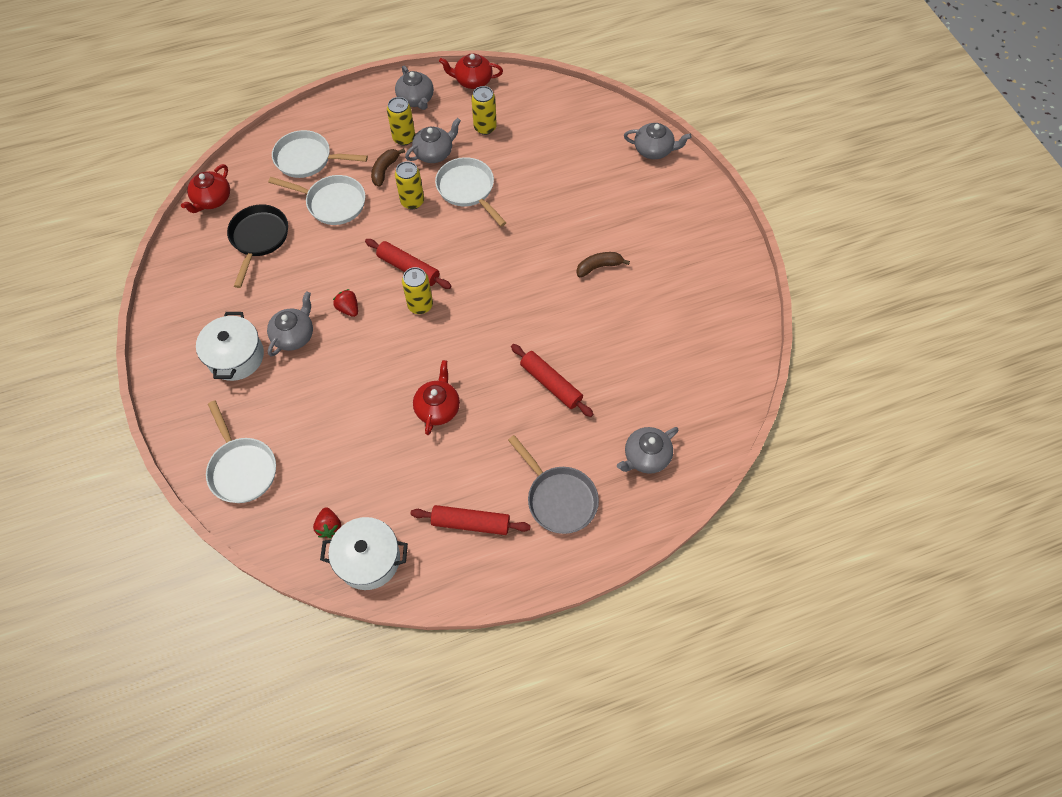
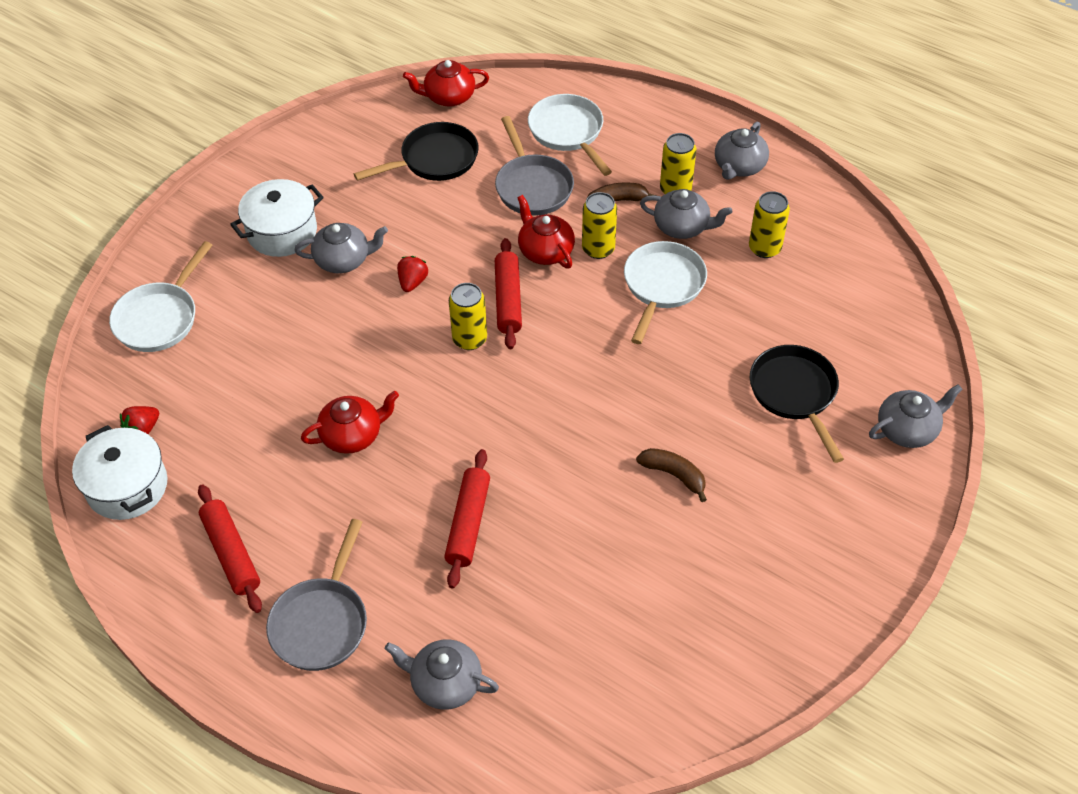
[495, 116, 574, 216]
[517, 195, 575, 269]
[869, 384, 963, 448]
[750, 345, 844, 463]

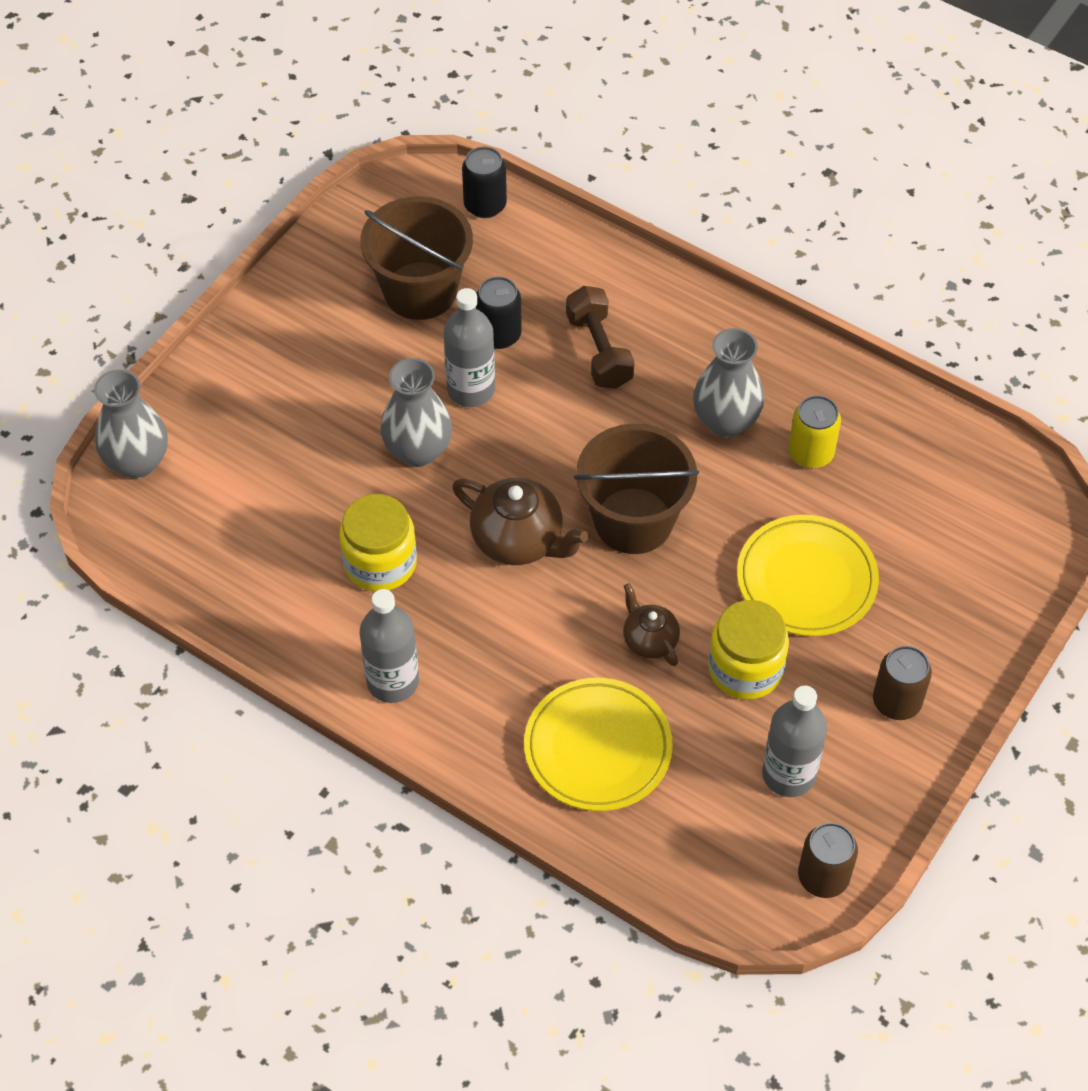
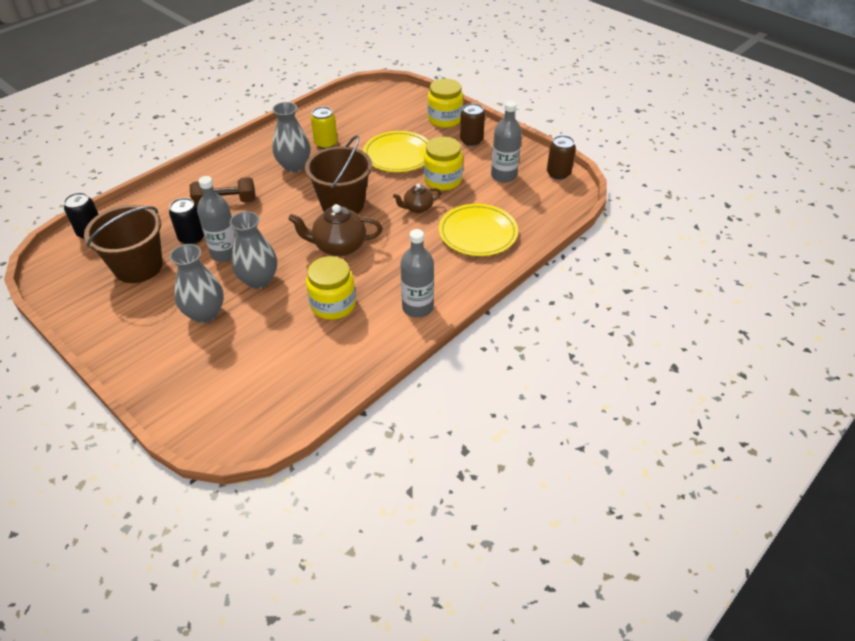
[170, 244, 224, 323]
[288, 204, 383, 256]
[428, 79, 463, 128]

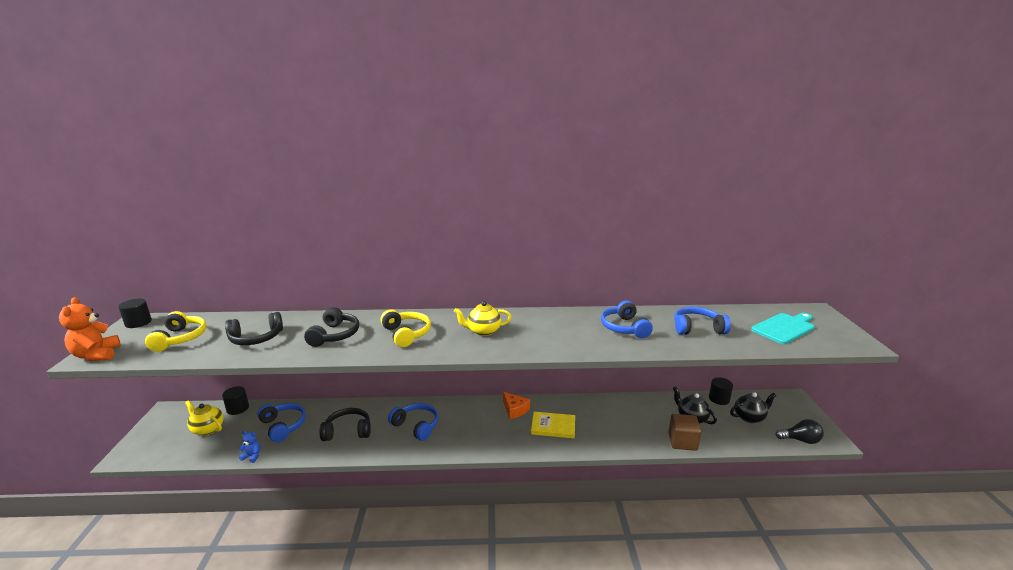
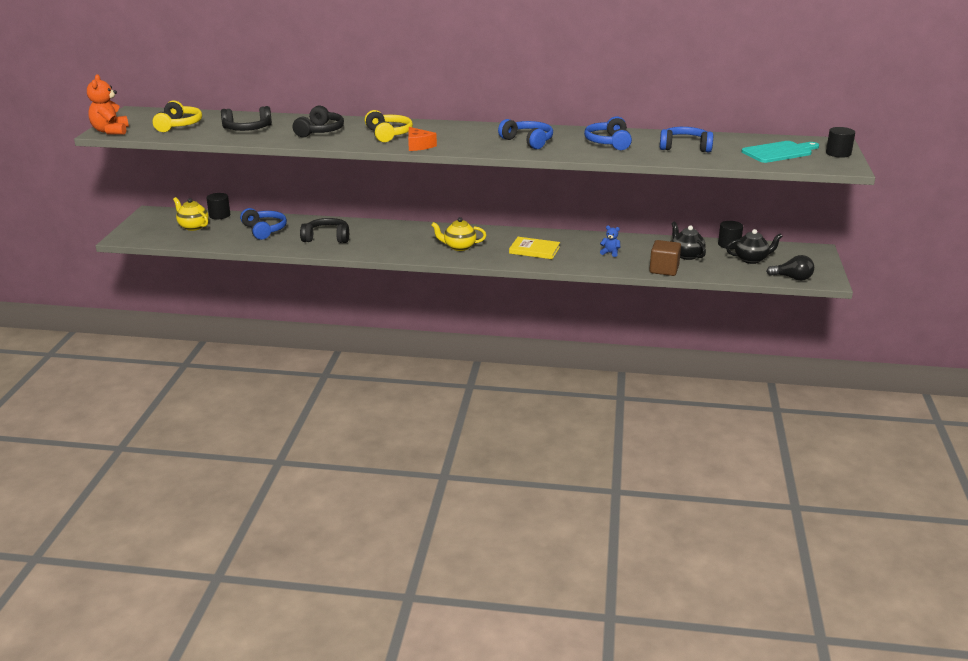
[826, 127, 855, 158]
[600, 226, 621, 257]
[498, 119, 553, 149]
[431, 217, 486, 251]
[408, 127, 437, 151]

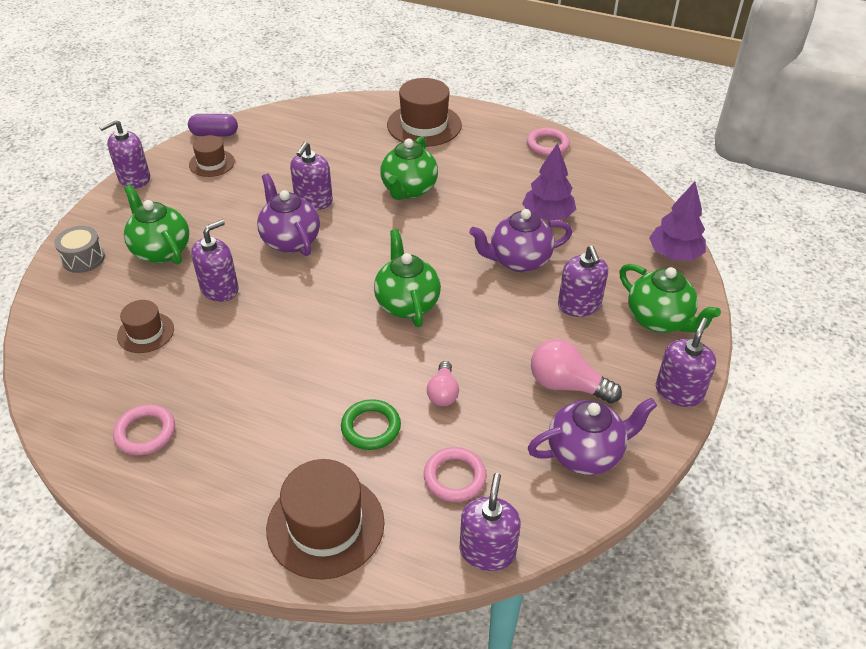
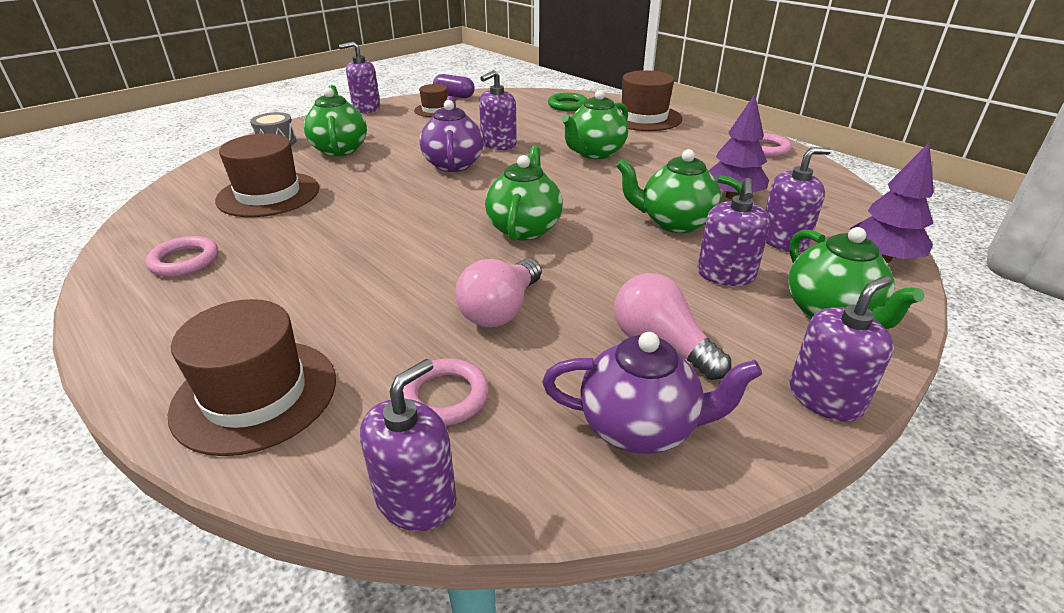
[215, 134, 319, 217]
[765, 147, 831, 252]
[548, 93, 587, 111]
[456, 258, 542, 327]
[616, 149, 742, 233]

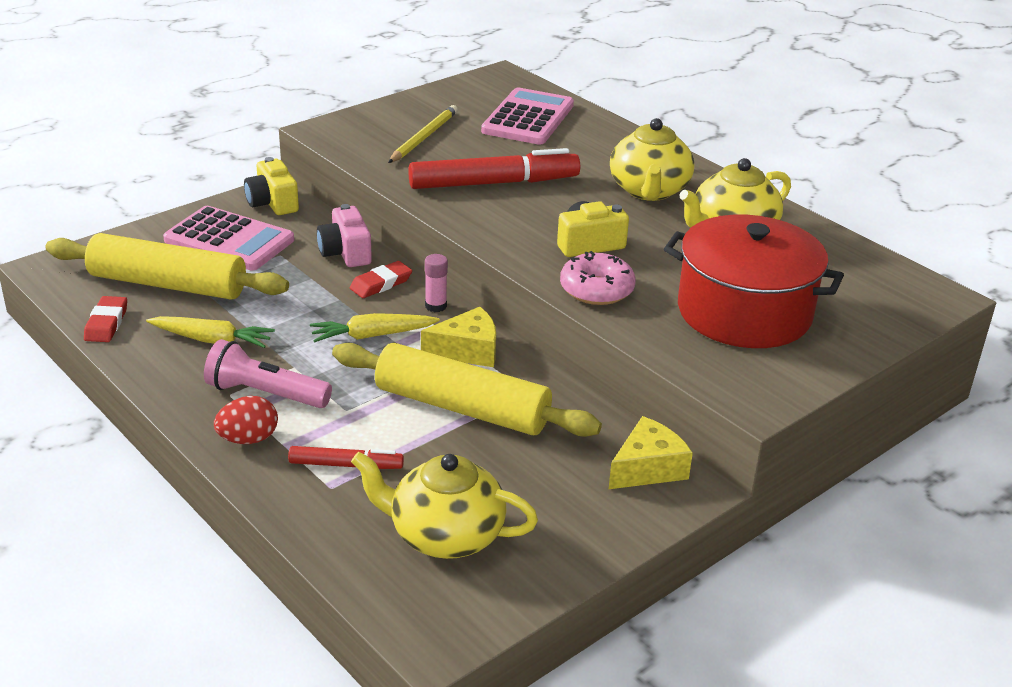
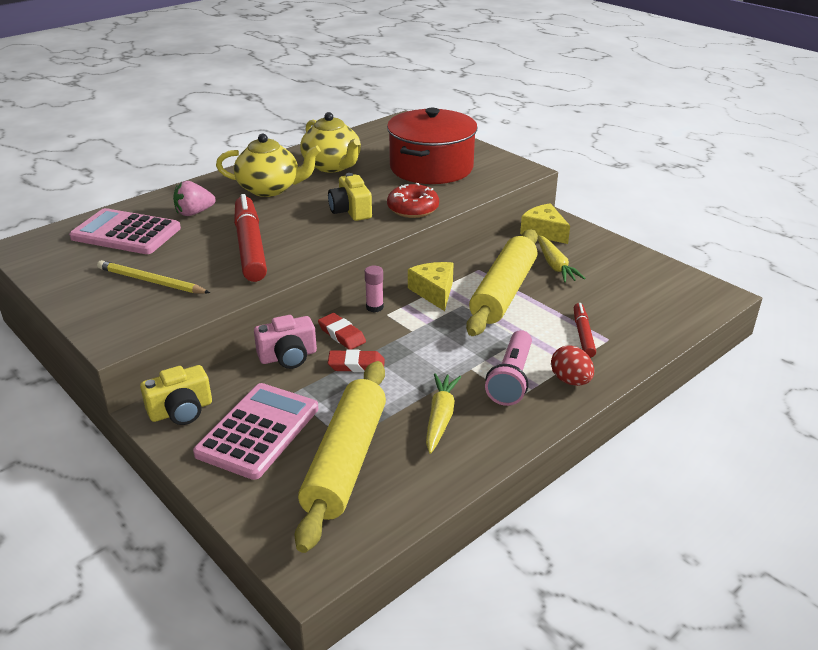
[328, 349, 385, 372]
[538, 235, 586, 283]
[351, 452, 538, 559] (first image)
[387, 183, 439, 218]
[173, 181, 216, 216]

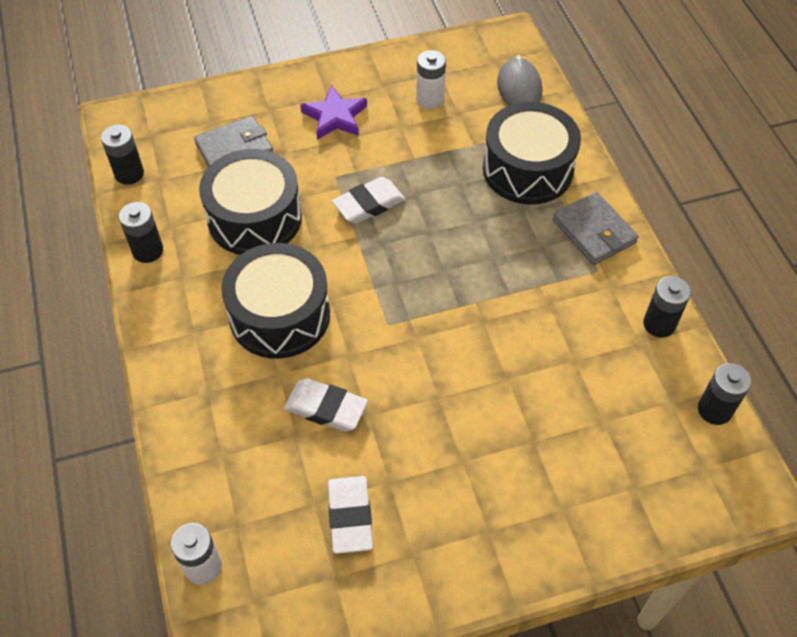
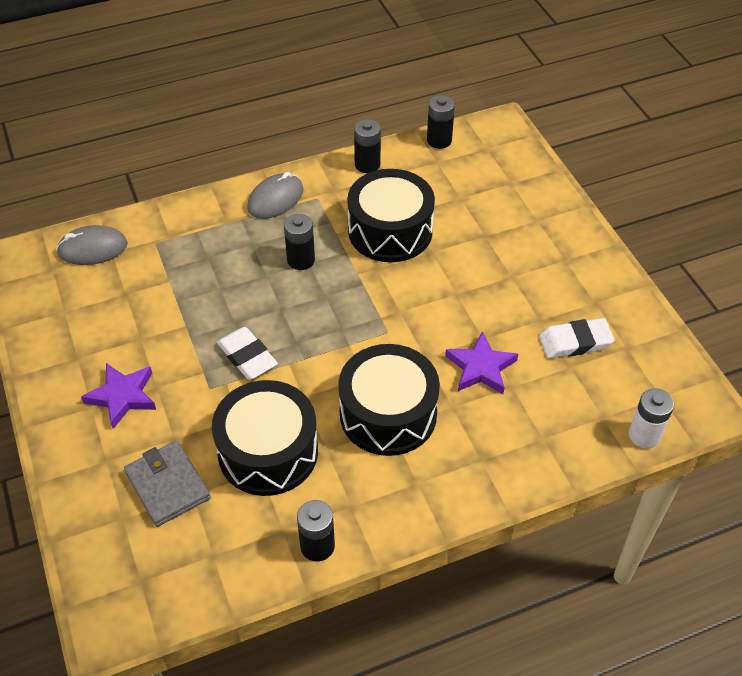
[284, 214, 315, 270]
[445, 331, 518, 394]
[416, 50, 446, 109] (first image)
[347, 169, 435, 262]
[247, 172, 304, 219]

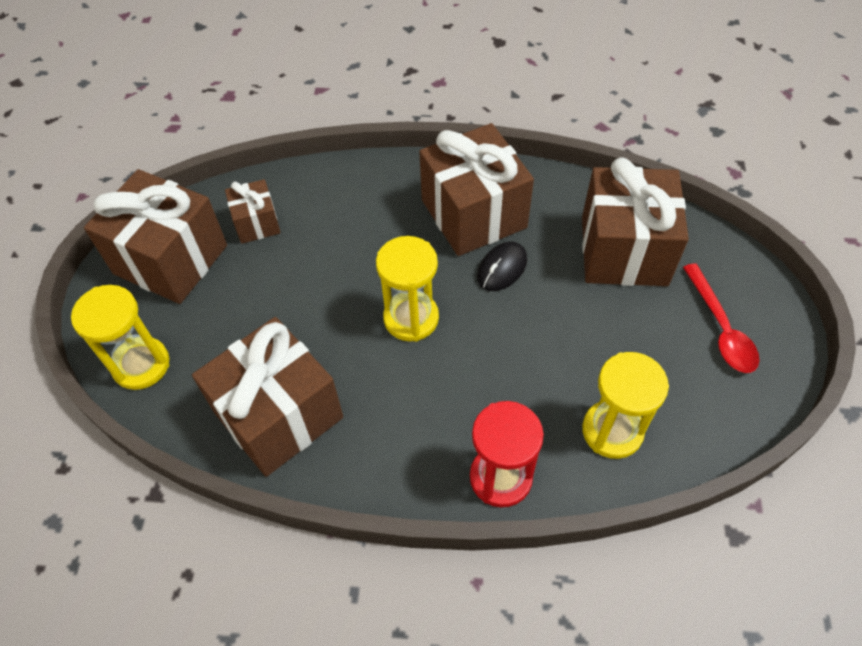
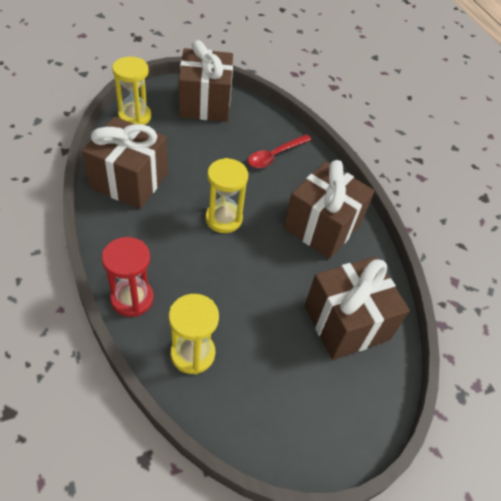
[225, 179, 281, 244] (first image)
[477, 242, 527, 291] (first image)
[248, 134, 312, 168]

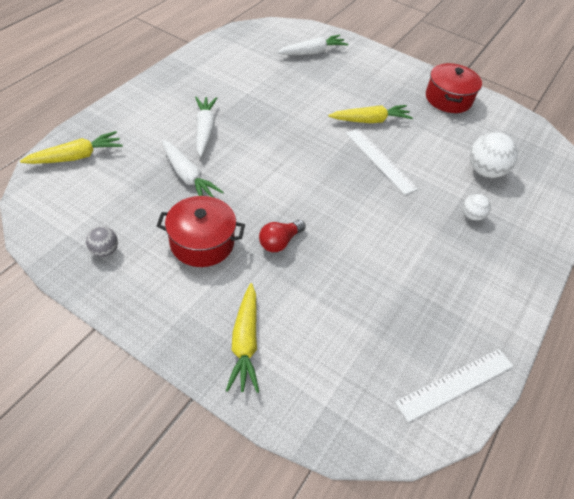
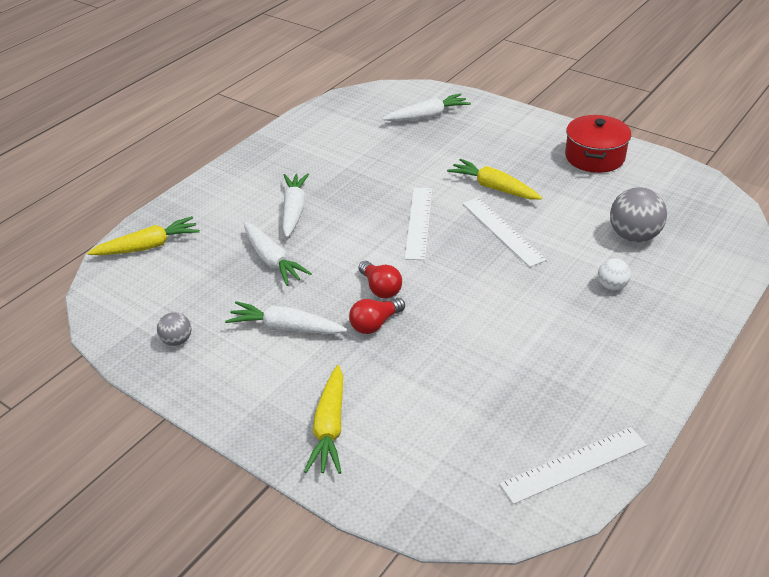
[225, 301, 347, 334]
[447, 159, 542, 200]
[610, 187, 667, 242]
[358, 261, 402, 298]
[405, 188, 432, 260]

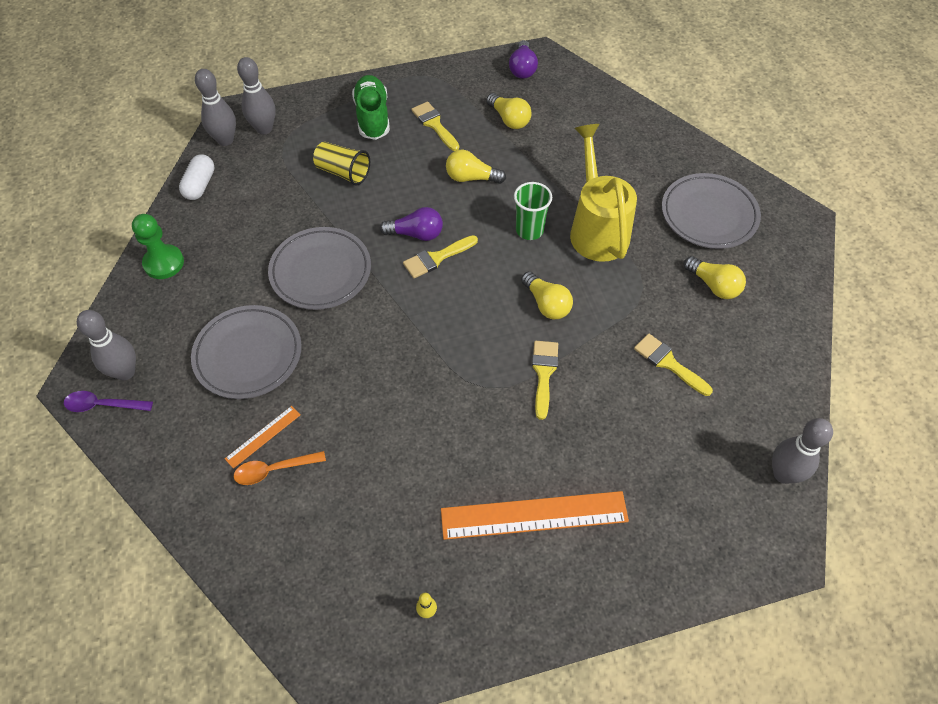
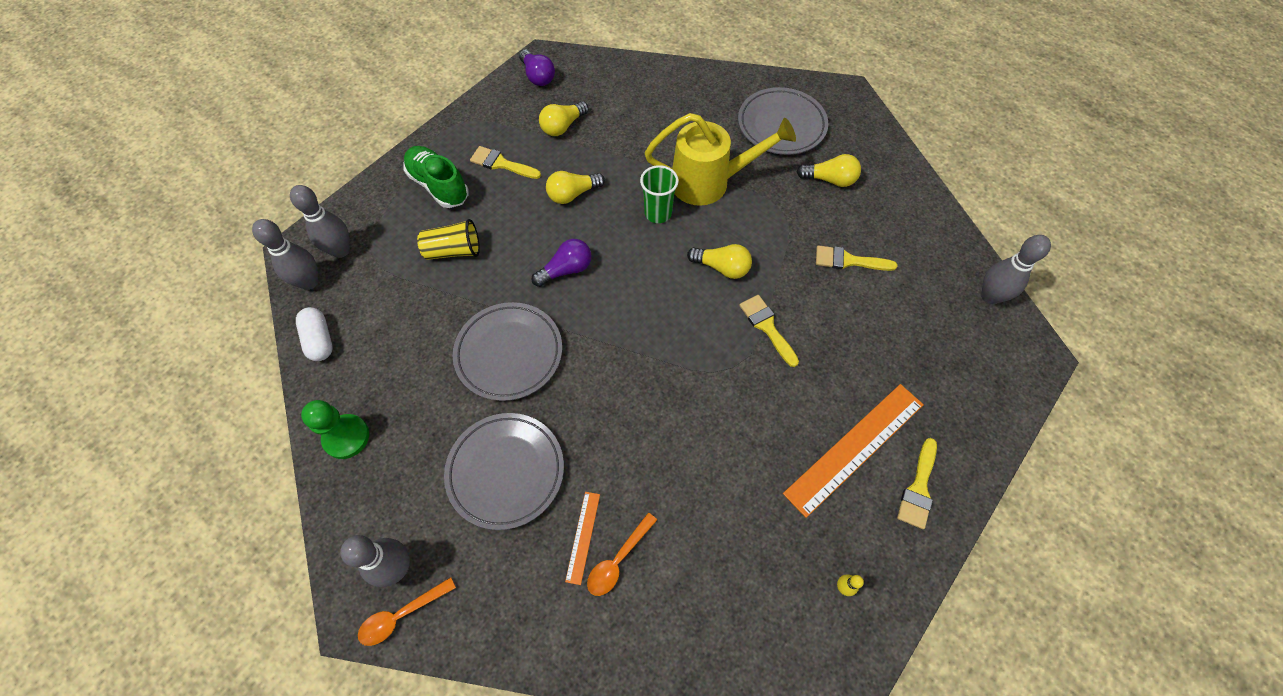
[358, 577, 456, 646]
[897, 438, 937, 529]
[539, 101, 589, 136]
[645, 113, 796, 206]

